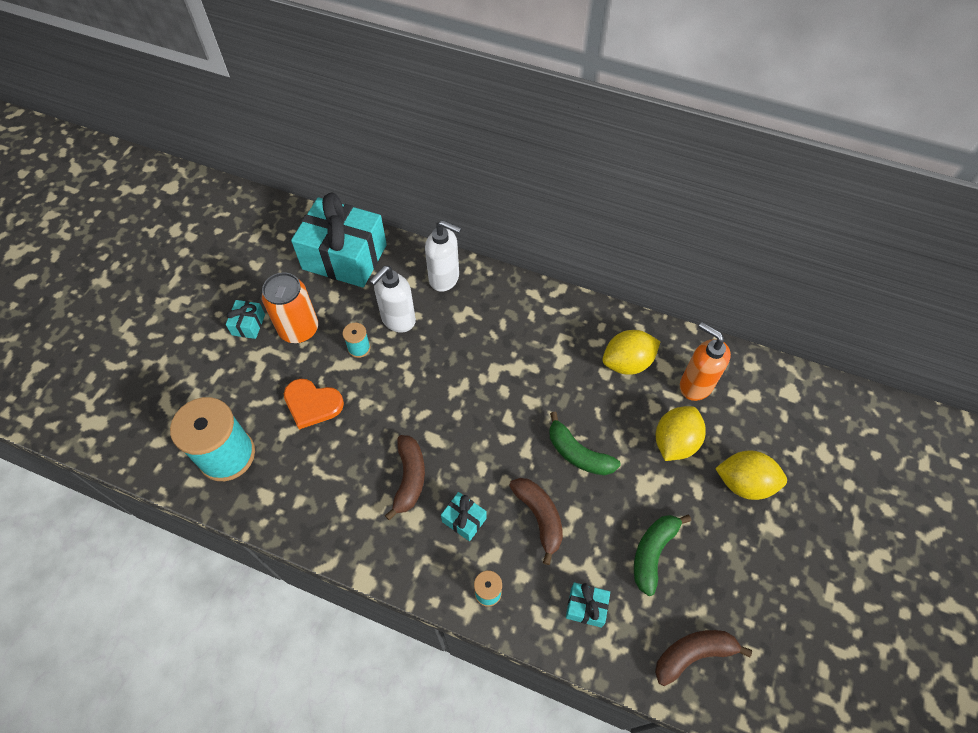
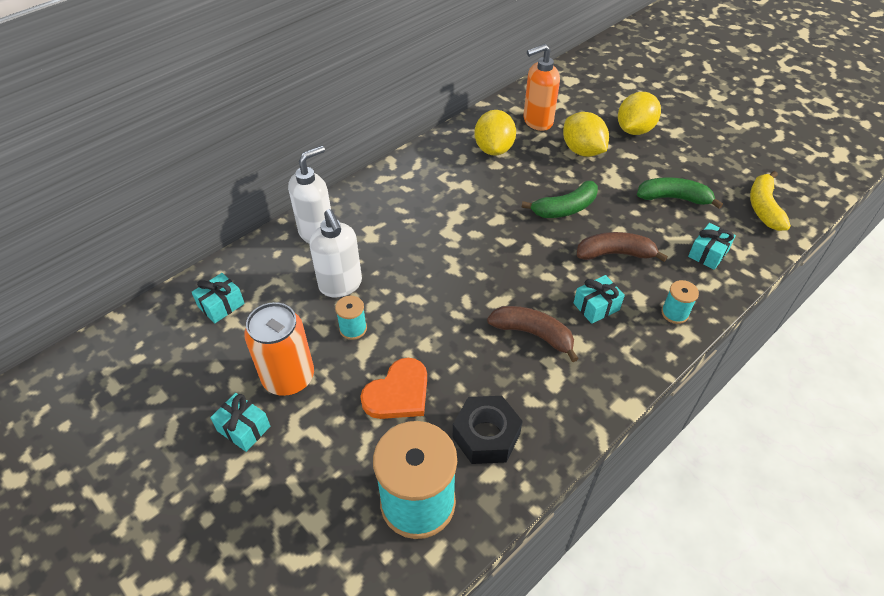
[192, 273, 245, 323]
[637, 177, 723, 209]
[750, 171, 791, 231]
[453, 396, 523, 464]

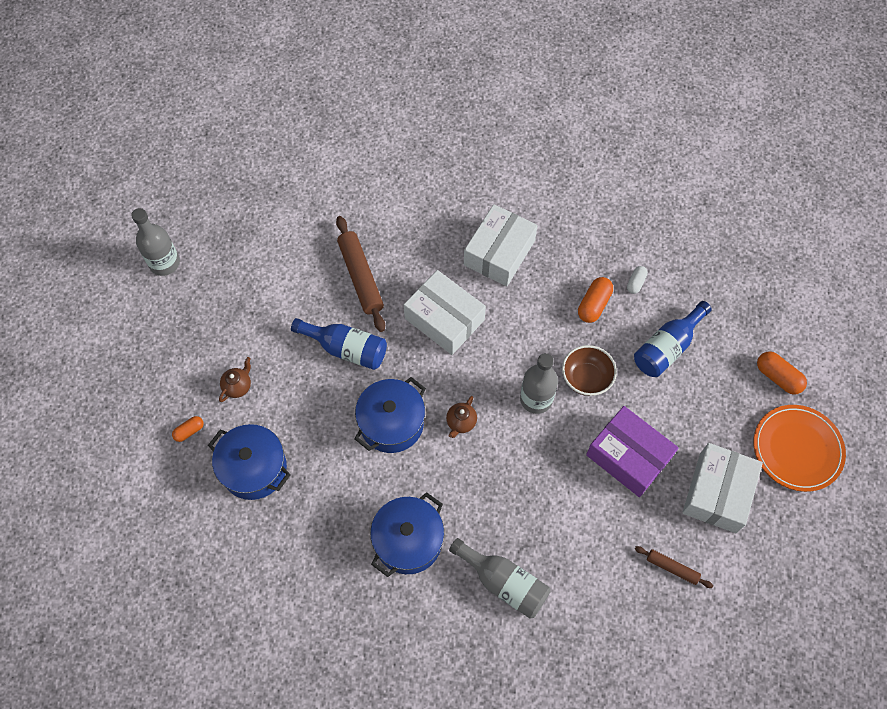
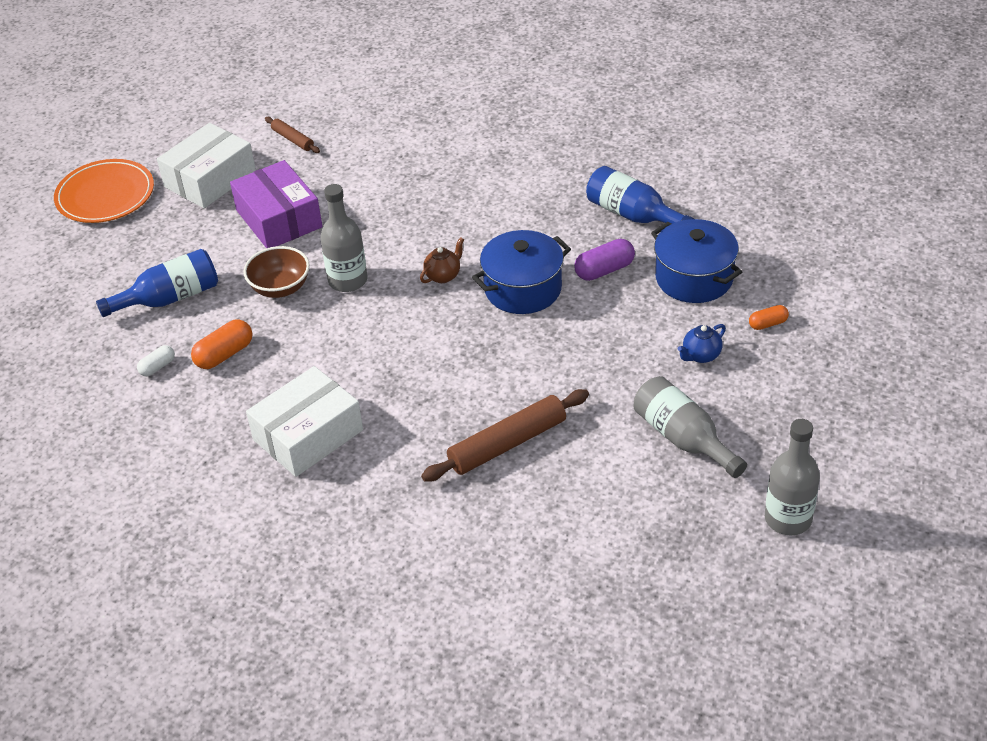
[678, 324, 726, 363]
[586, 166, 694, 224]
[421, 389, 589, 481]
[370, 492, 444, 577] (first image)
[404, 270, 486, 355] (first image)
[634, 376, 747, 478]
[757, 351, 807, 395] (first image)
[574, 239, 635, 281]

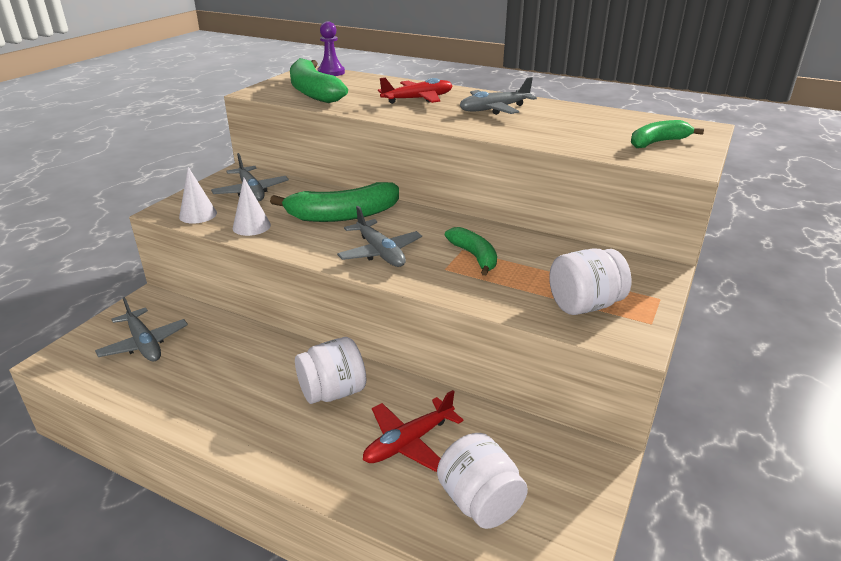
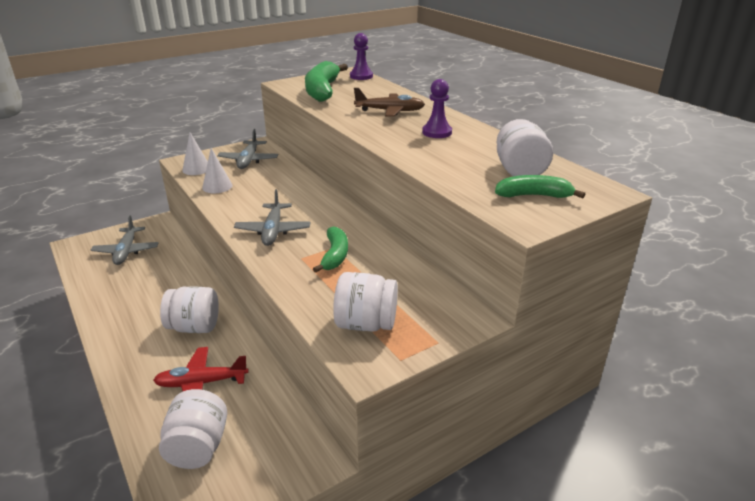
[270, 182, 399, 222] (first image)
[354, 88, 425, 117]
[422, 79, 452, 138]
[497, 119, 553, 176]

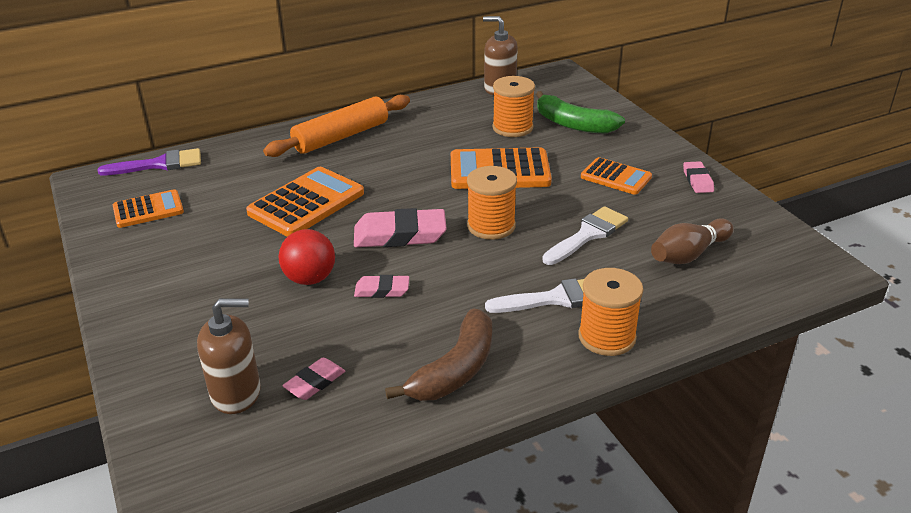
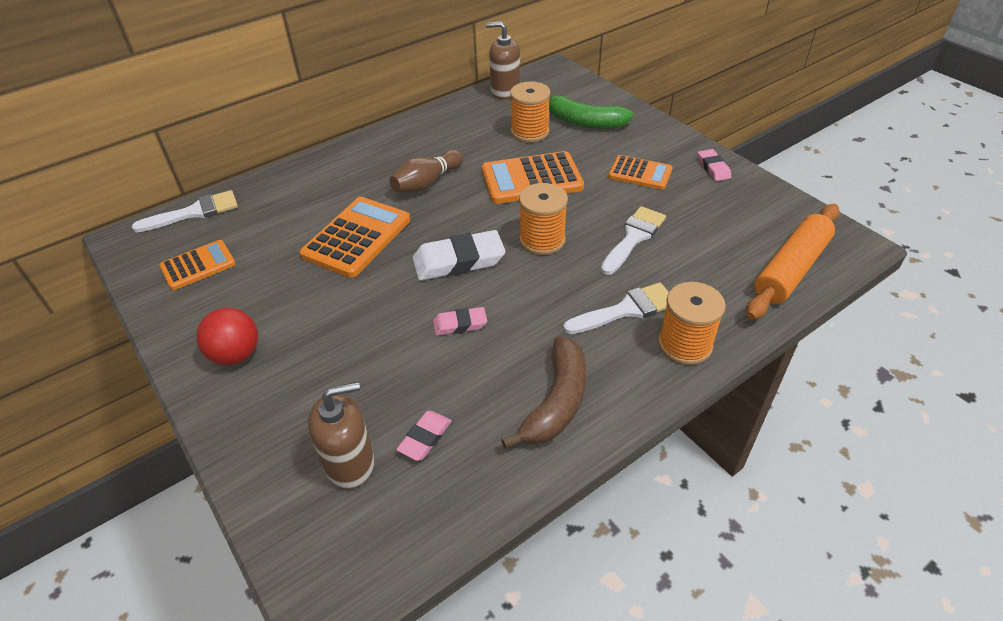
[132, 190, 238, 232]
[746, 204, 840, 320]
[196, 308, 258, 365]
[412, 230, 505, 281]
[389, 150, 463, 193]

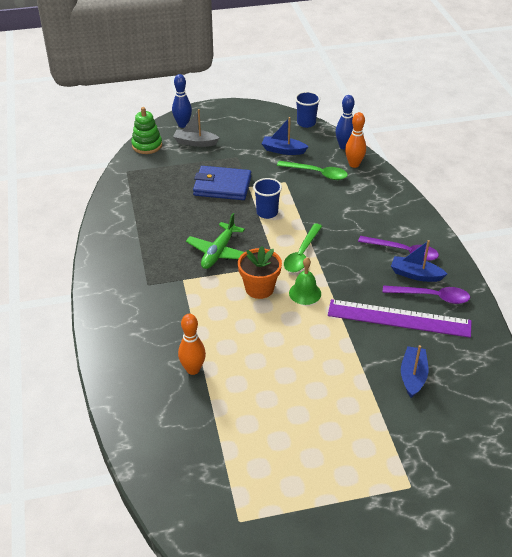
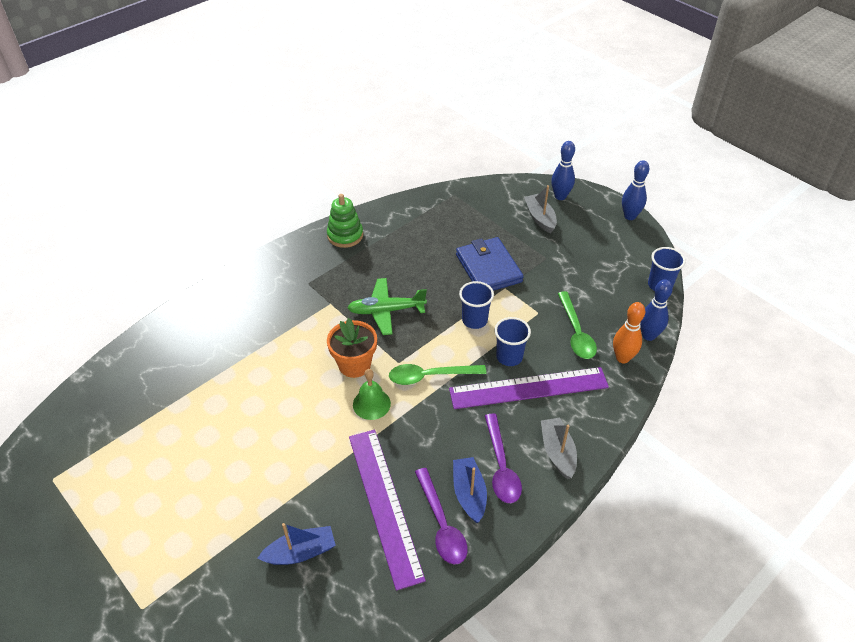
[327, 194, 363, 248]
[178, 314, 206, 375] (first image)
[262, 117, 308, 155] (first image)
[449, 367, 609, 409]
[495, 317, 531, 366]
[541, 418, 577, 479]
[622, 160, 649, 220]

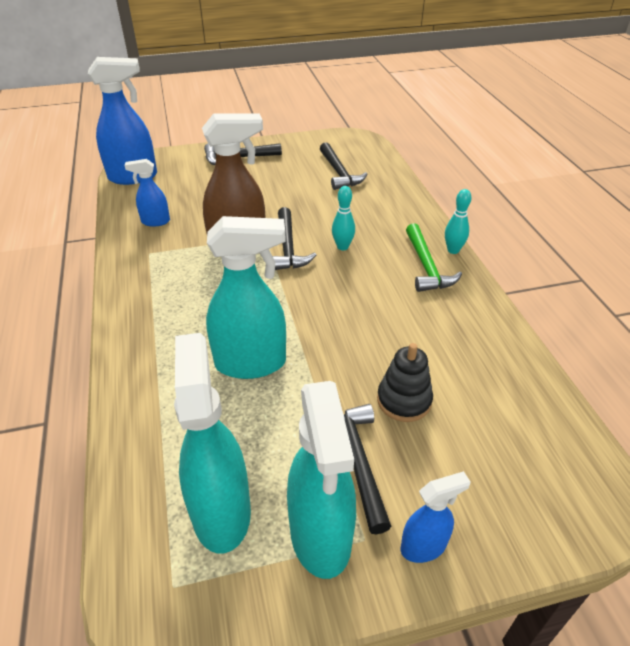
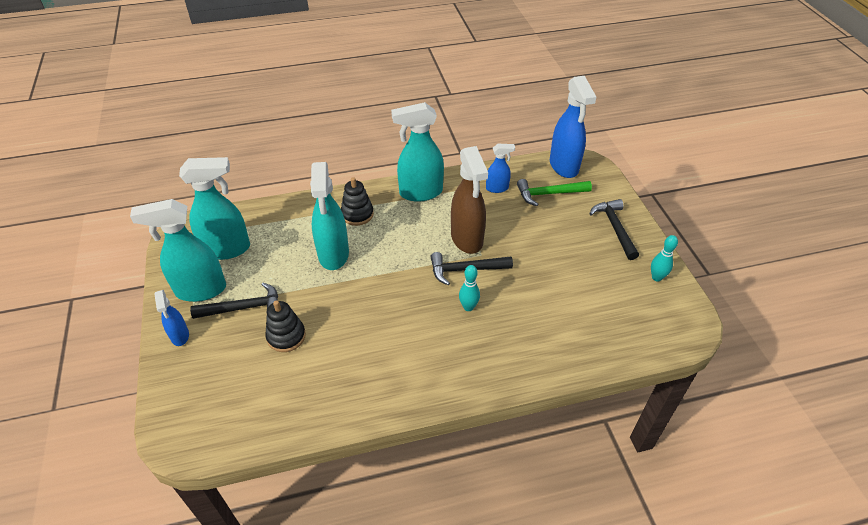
[486, 144, 515, 193]
[320, 142, 367, 190] (first image)
[517, 179, 592, 206]
[651, 235, 678, 281]
[341, 177, 374, 226]
[391, 102, 444, 202]

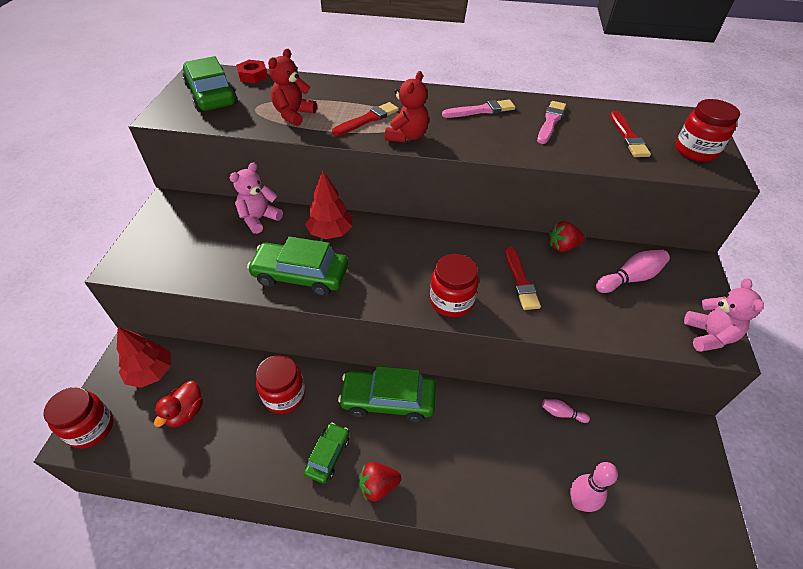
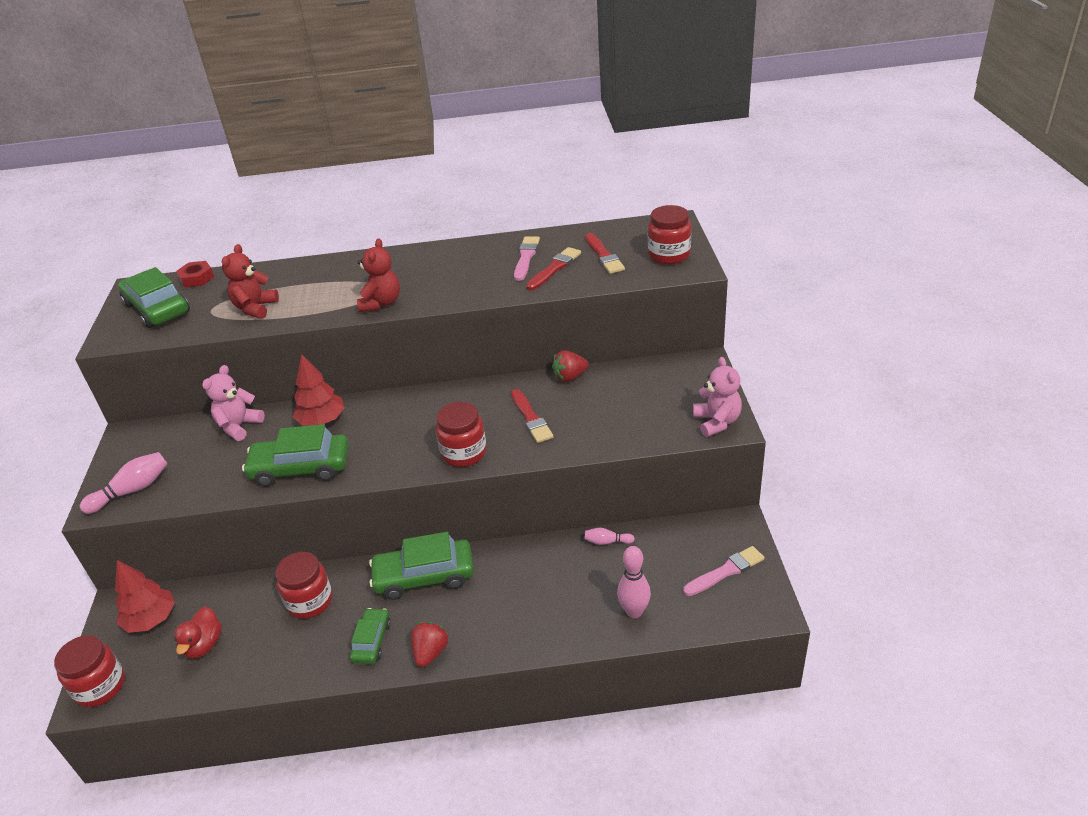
[526, 247, 581, 290]
[411, 622, 448, 667]
[683, 546, 765, 596]
[80, 452, 167, 514]

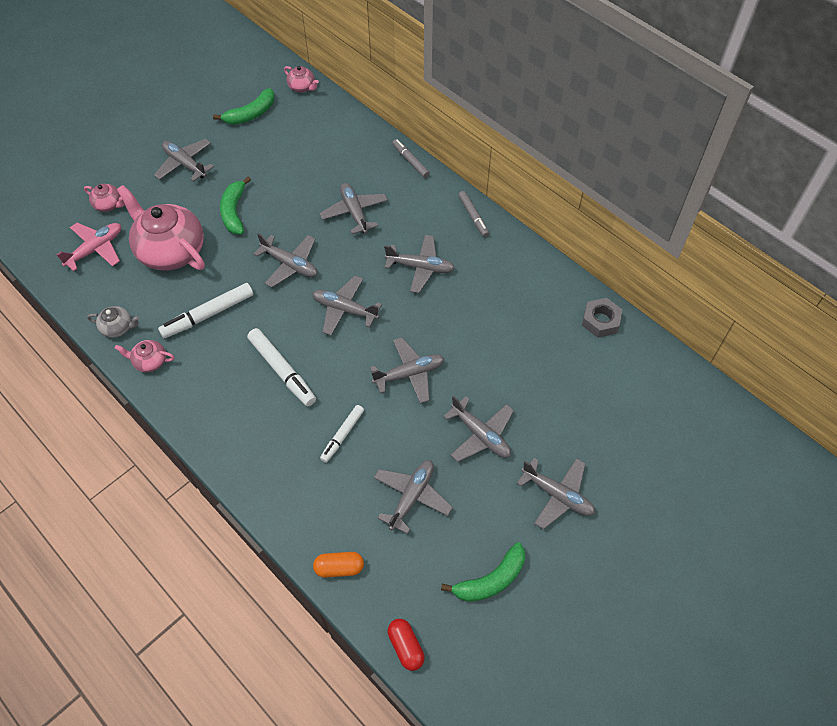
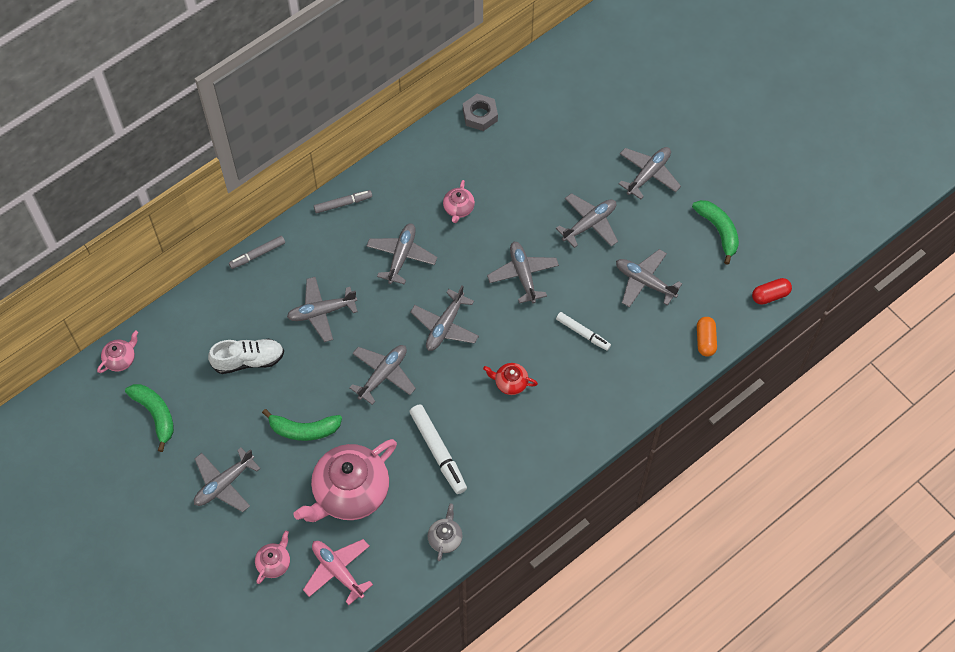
[443, 180, 475, 223]
[483, 363, 538, 395]
[208, 338, 284, 374]

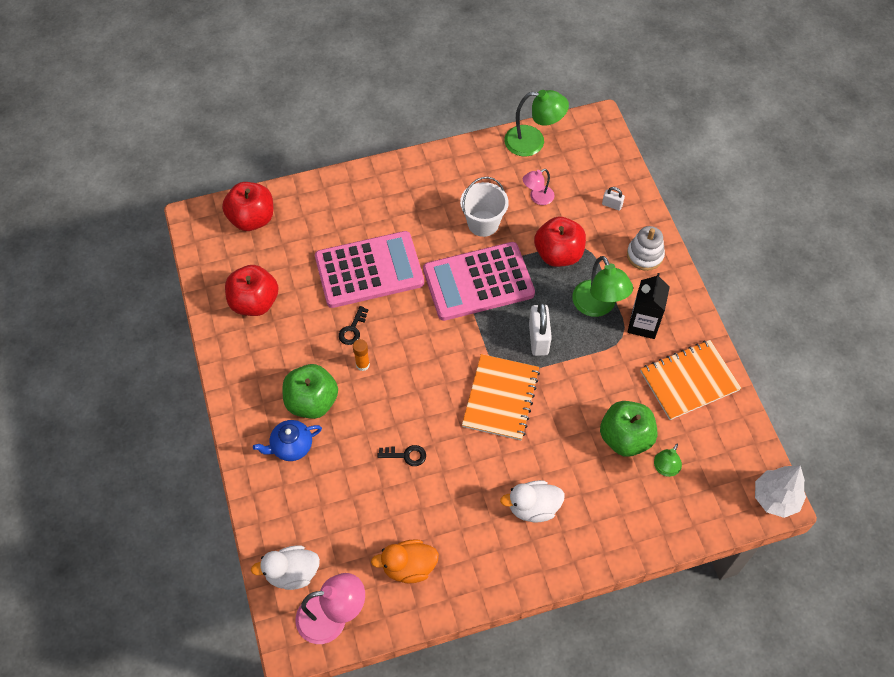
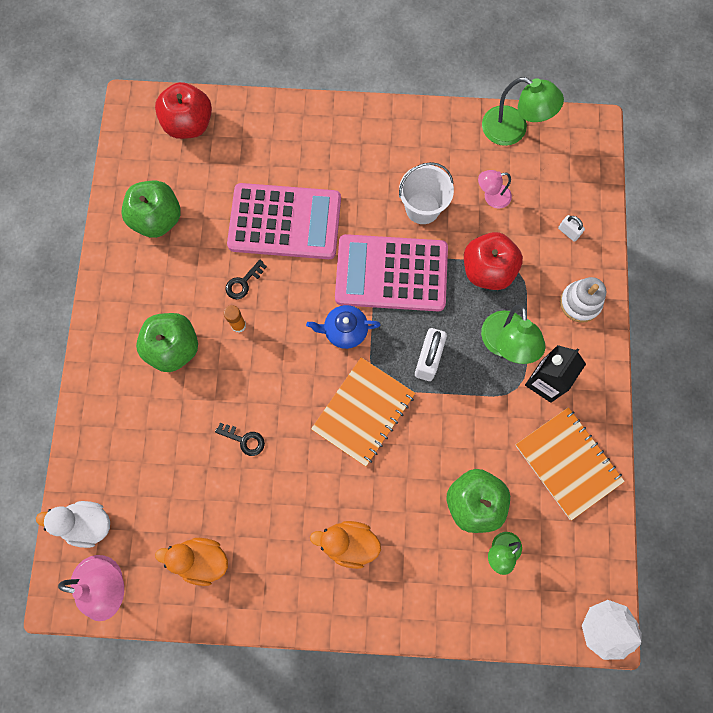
[121, 181, 181, 238]
[306, 305, 381, 349]
[310, 521, 381, 569]
[515, 407, 625, 521]

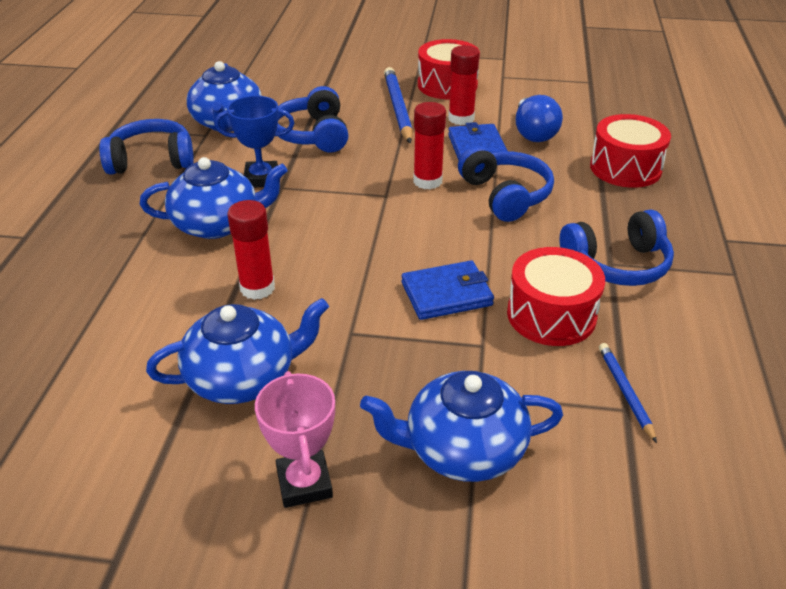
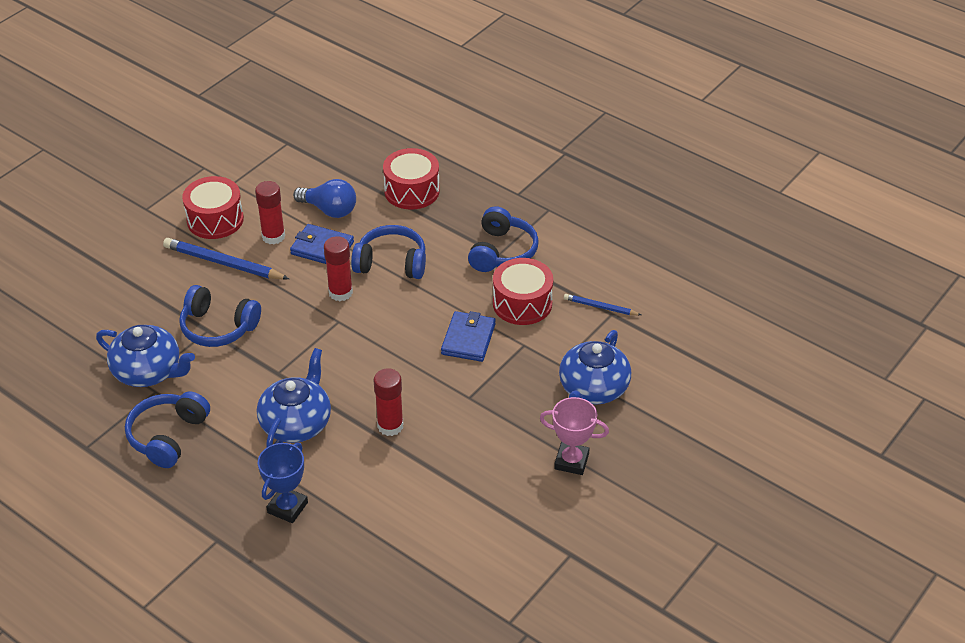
[146, 298, 329, 404] (first image)
[258, 442, 308, 523]

